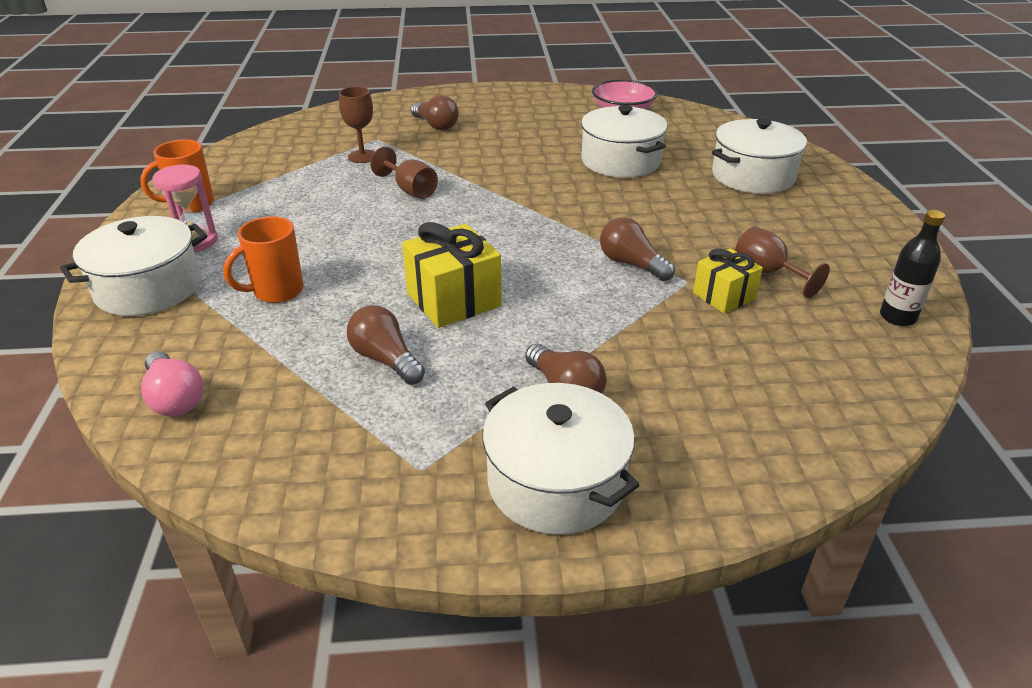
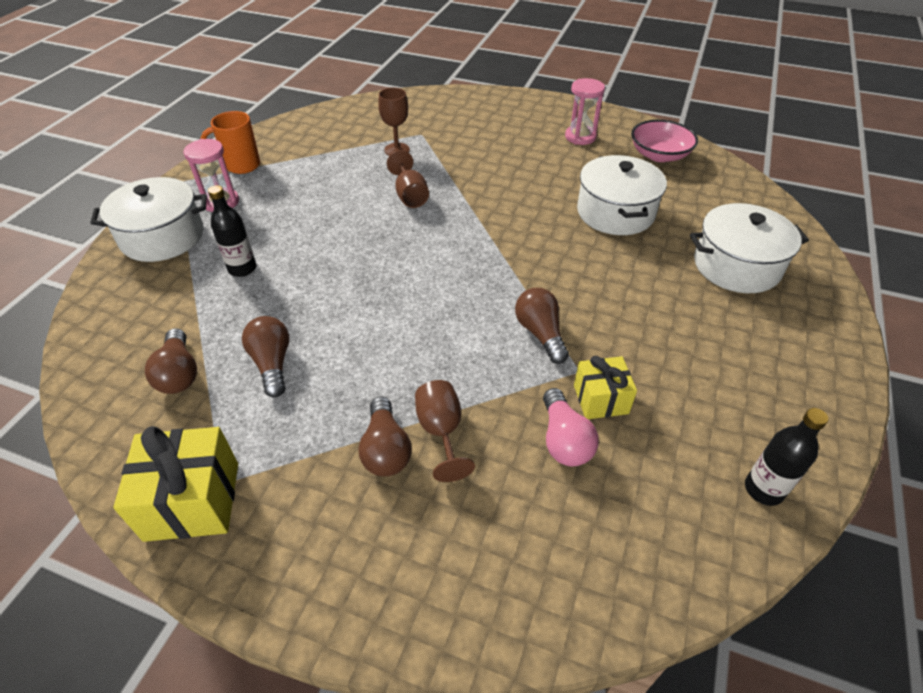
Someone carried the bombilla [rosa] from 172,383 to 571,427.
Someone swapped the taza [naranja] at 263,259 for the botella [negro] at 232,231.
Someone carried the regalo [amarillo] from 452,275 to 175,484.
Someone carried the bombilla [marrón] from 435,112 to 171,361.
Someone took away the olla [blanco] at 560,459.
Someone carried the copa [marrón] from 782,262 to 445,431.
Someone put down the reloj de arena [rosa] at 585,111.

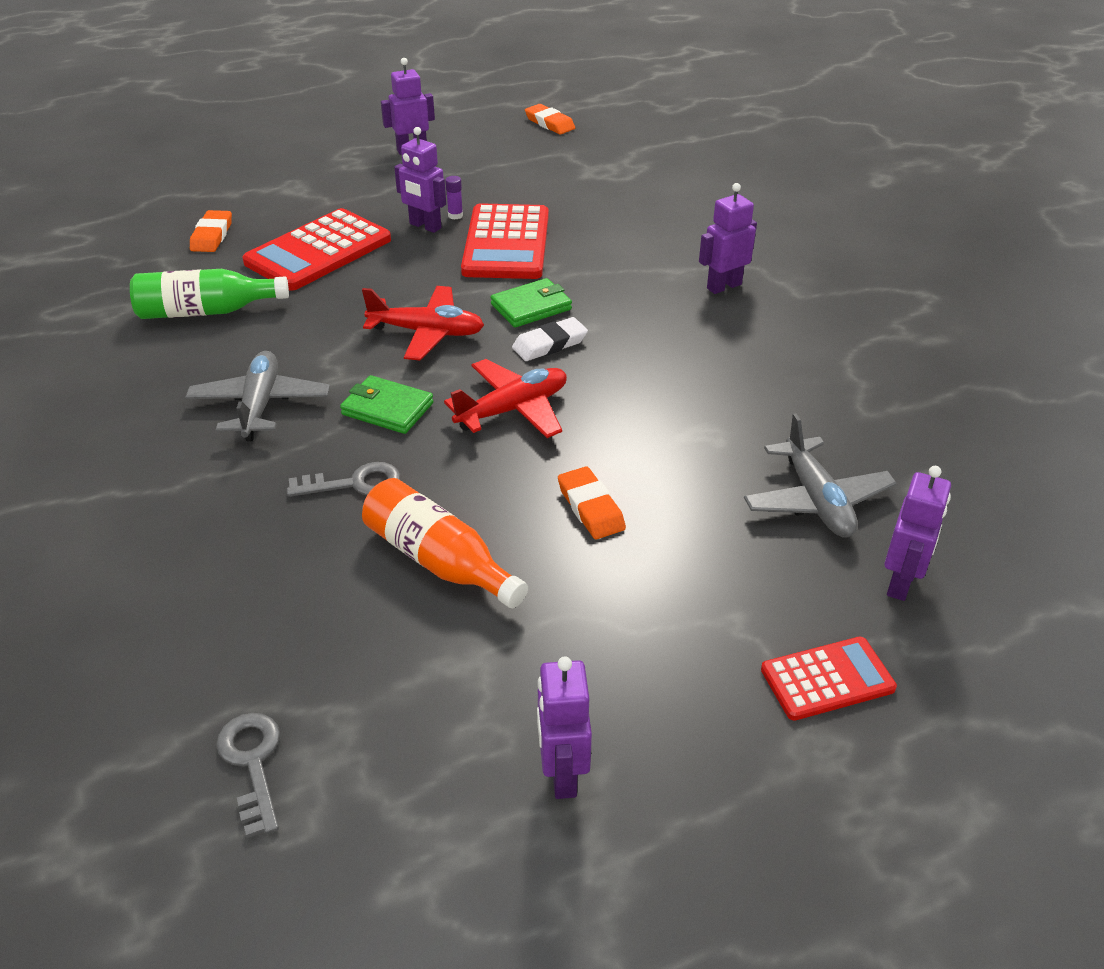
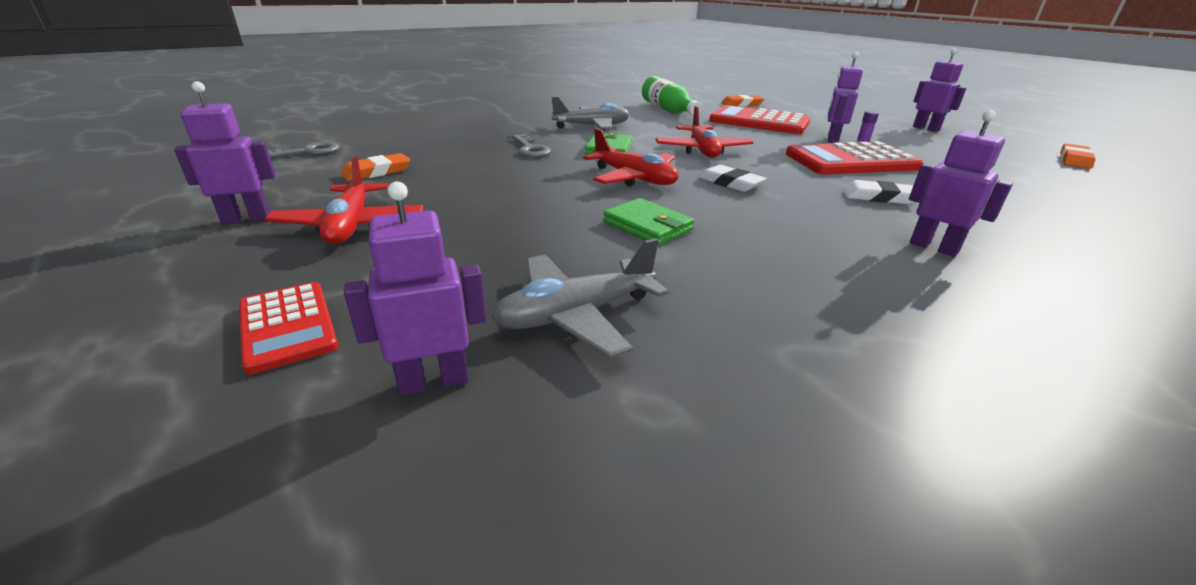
Someone took away the botella [naranja] at 445,543.
Someone carried the cartera [verde] from 531,303 to 648,222.
Someone carried the goma de borrar [naranja] from 592,502 to 375,167.
Someone rotated the robot [morado] at 917,533 by 150 degrees clockwise.
Someone put down the avión [rojo] at 344,200.
Someone put down the goma de borrar [blanco] at 878,192.

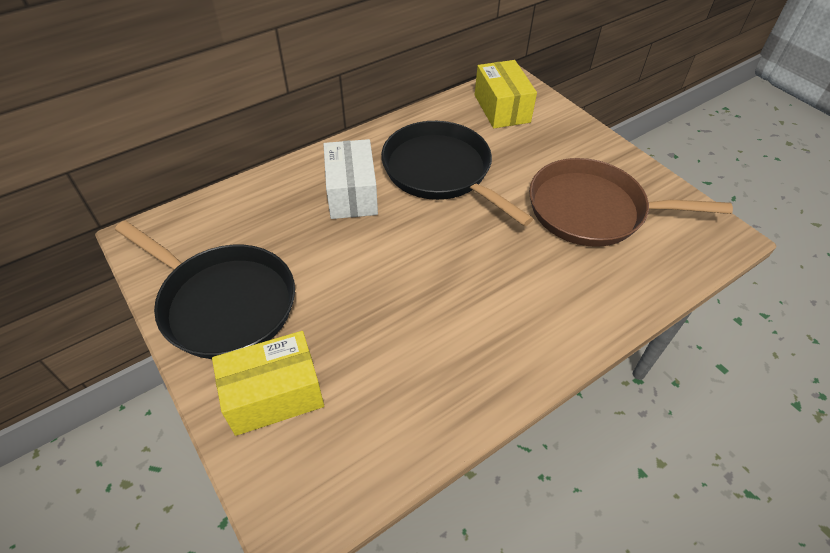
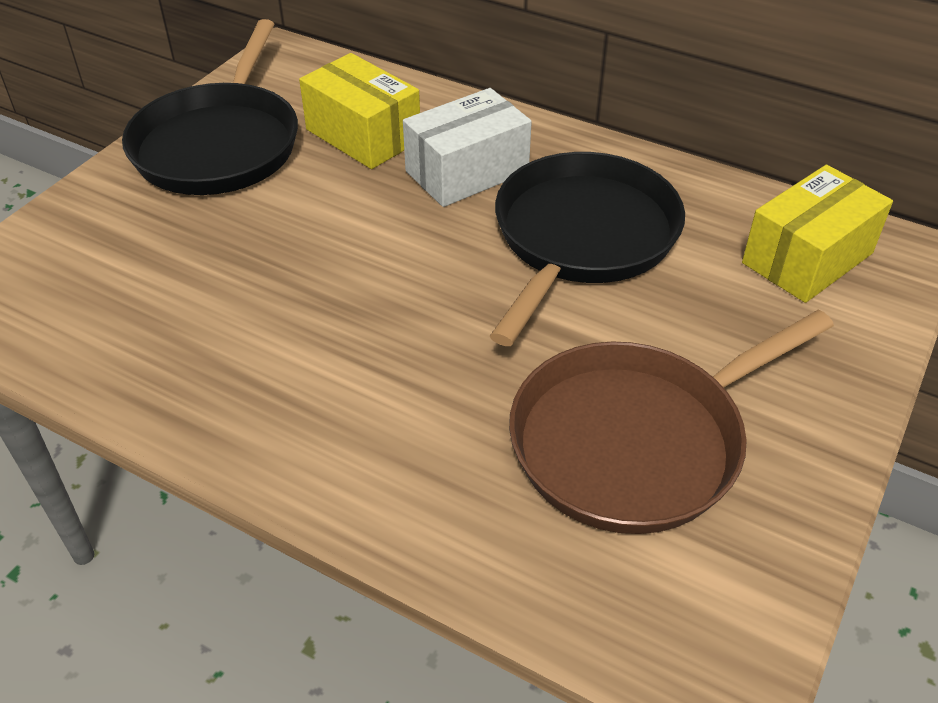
Someone carried the caja [amarillo] from 268,383 to 359,111.
Someone rotated the sartén [marrón] at 631,202 by 105 degrees counterclockwise.

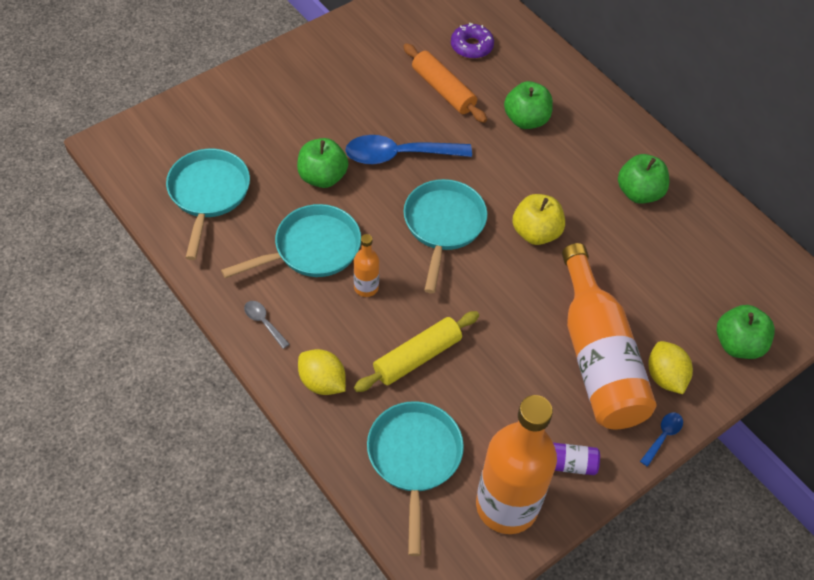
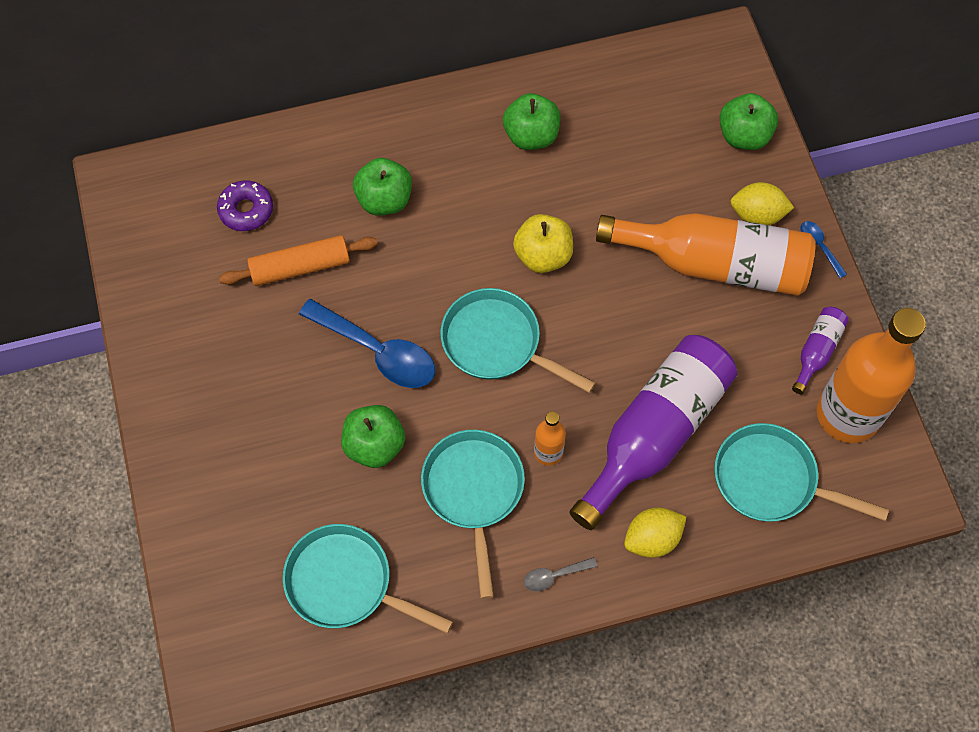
Someone rotated the cuchara [azul] at 408,149 by 75 degrees counterclockwise.
Someone swapped the rodillo [amarillo] at 416,351 for the botella [morado] at 653,432.

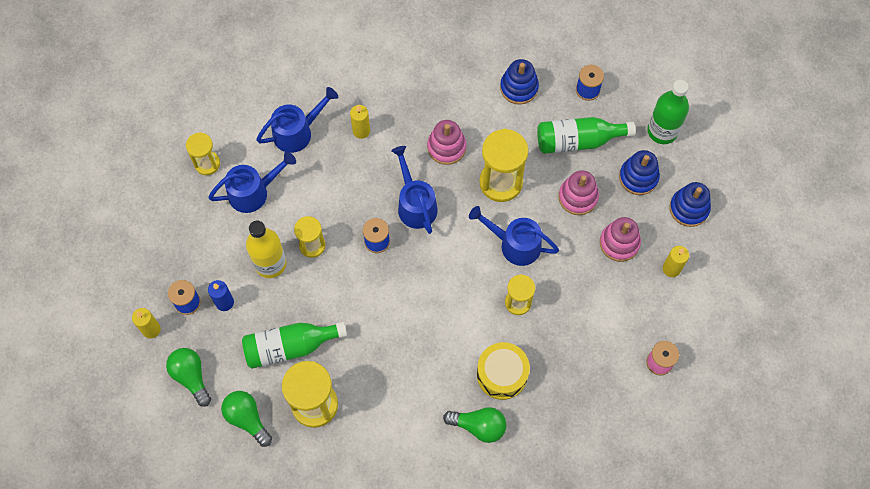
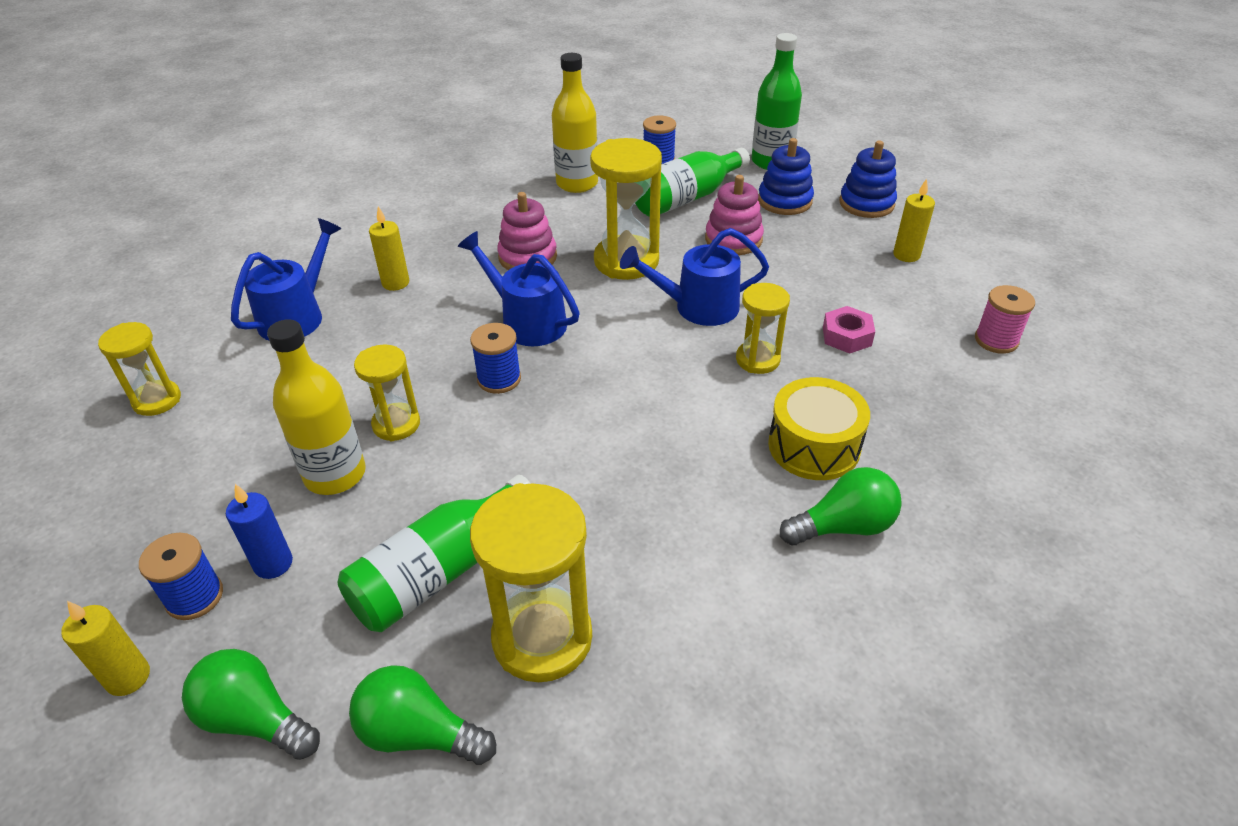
Someone took away the regadera [azul] at 252,182.
Someone swapped the juguete apilable [azul] at 519,82 for the botella [amarillo] at 575,123.
Someone took away the juguete apilable [rosa] at 620,239.
Someone put down the tuerca [rosa] at 849,330.

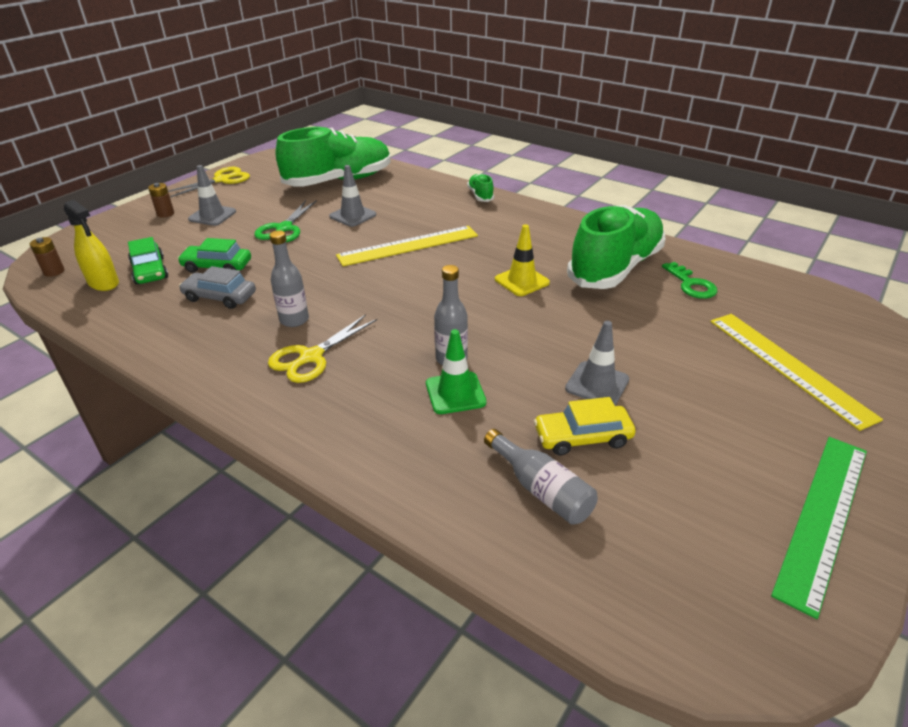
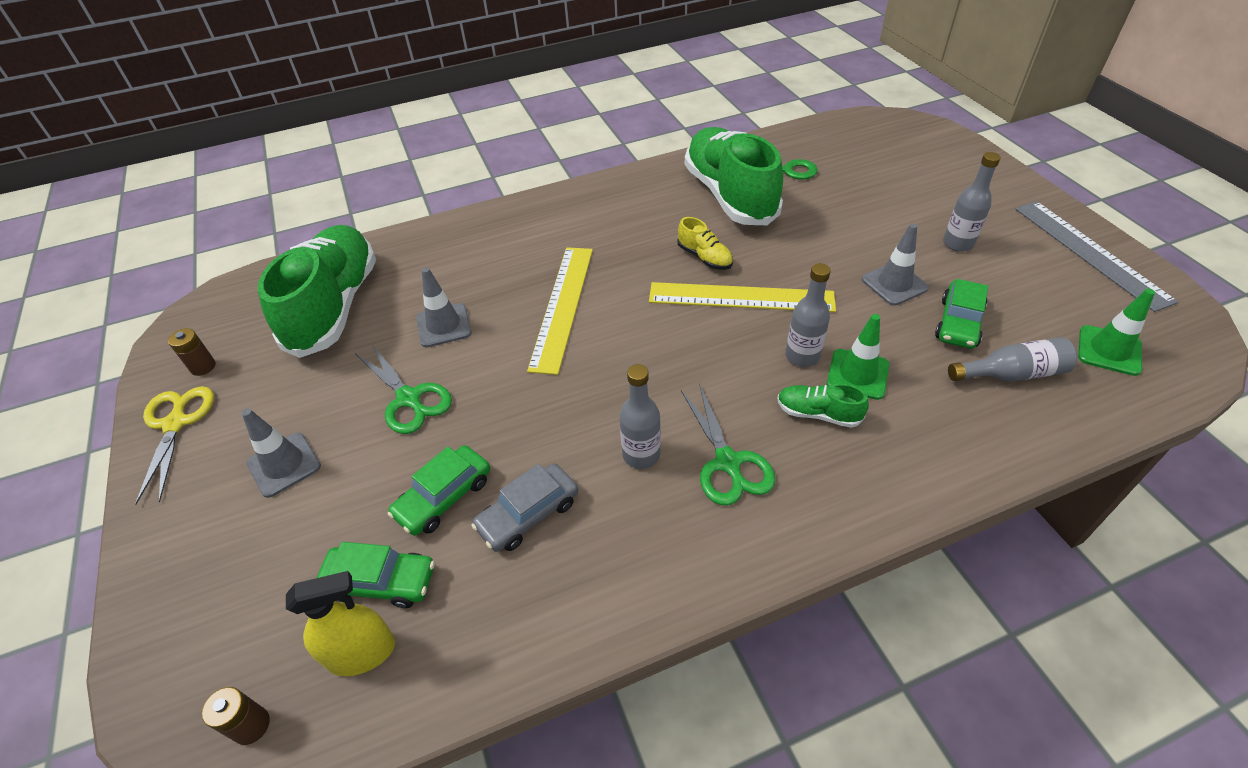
Someone carried the pila [marrón] from 161,200 to 192,352.
Someone repainted the tijeras [amarillo] at 322,348, which became the tijeras [verde] at 728,444.
Someone carried the zapato [verde] from 480,188 to 823,406.
Someone swapped the cono de tráfico [amarillo] at 522,260 for the zapato [amarillo] at 705,243.
Someone repainted the coche [amarillo] at 585,426, which became the coche [verde] at 961,314.
Someone carried the regla [amarillo] from 796,372 to 742,297.
Someone repainted the regla [verde] at 819,528, which became the regla [gris] at 1096,256.
Someone put down the botella [gris] at 972,202.
Someone put down the cono de tráfico [verde] at 1116,332.

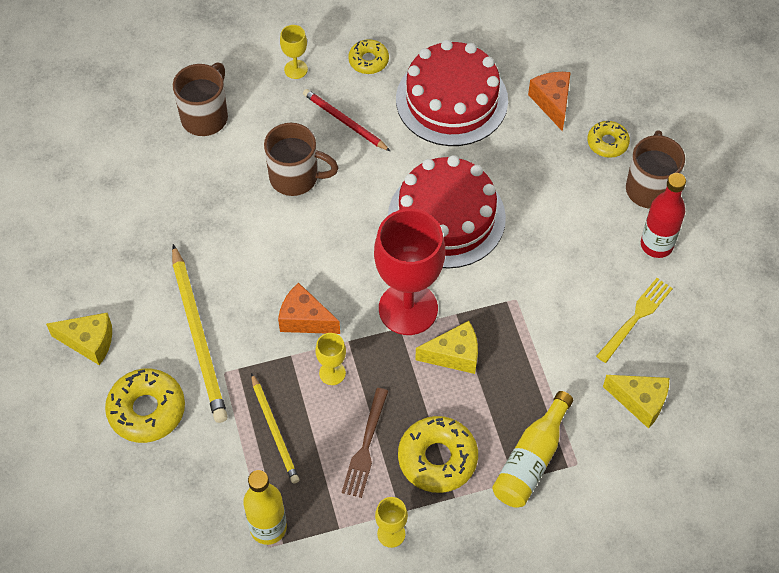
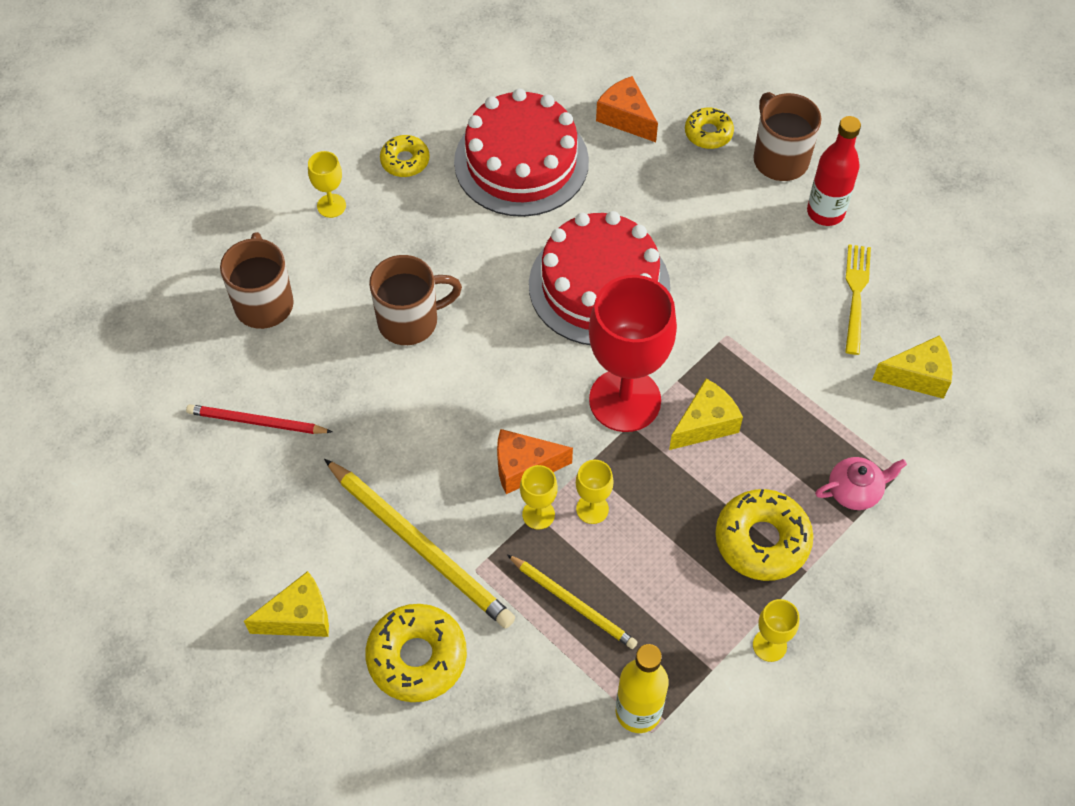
Someone carried the lápiz [rojo] from 346,120 to 259,419.
Someone took away the tenedor [marrón] at 365,443.
Someone swapped the botella [amarillo] at 532,449 for the tetera [rosa] at 861,483.
Someone put down the copa [amarillo] at 539,497.

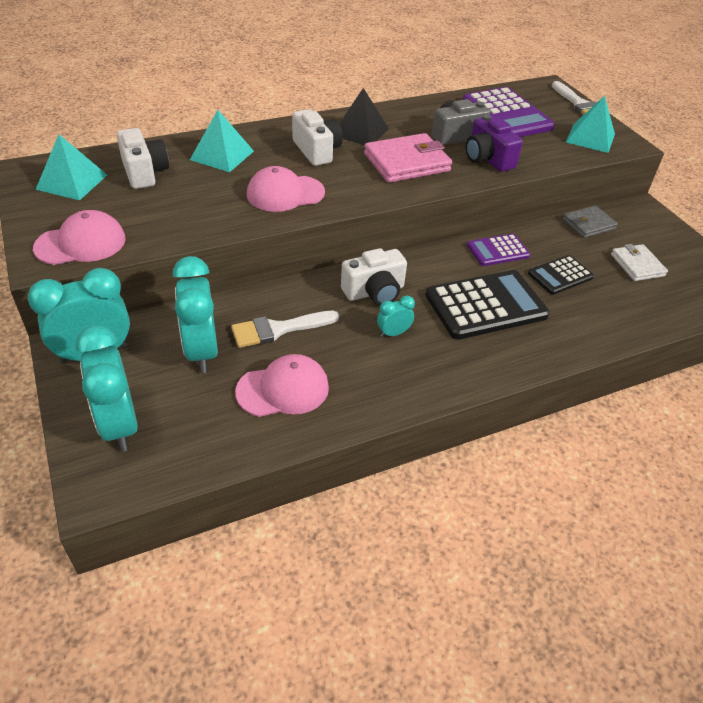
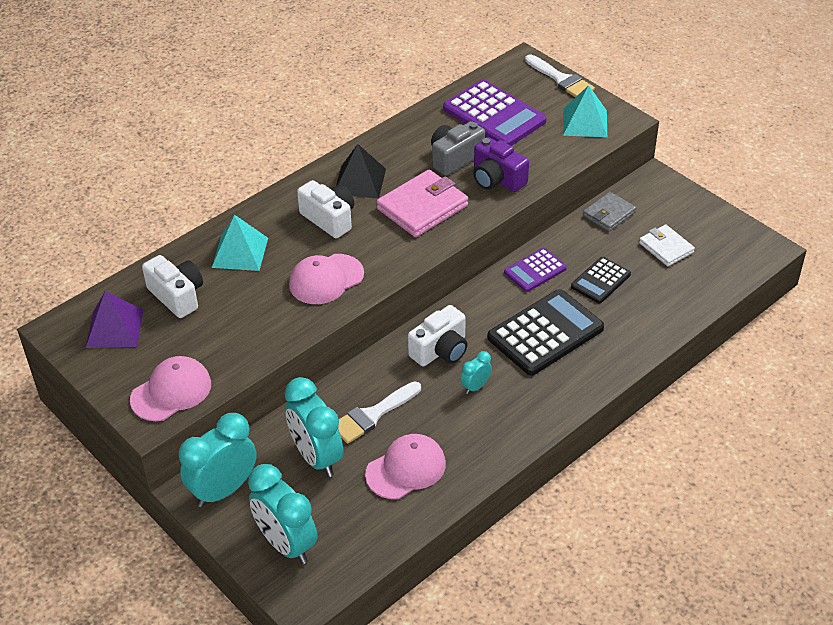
Someone repainted the pirámide [turquesa] at 71,167, which became the pirámide [morado] at 114,319.

